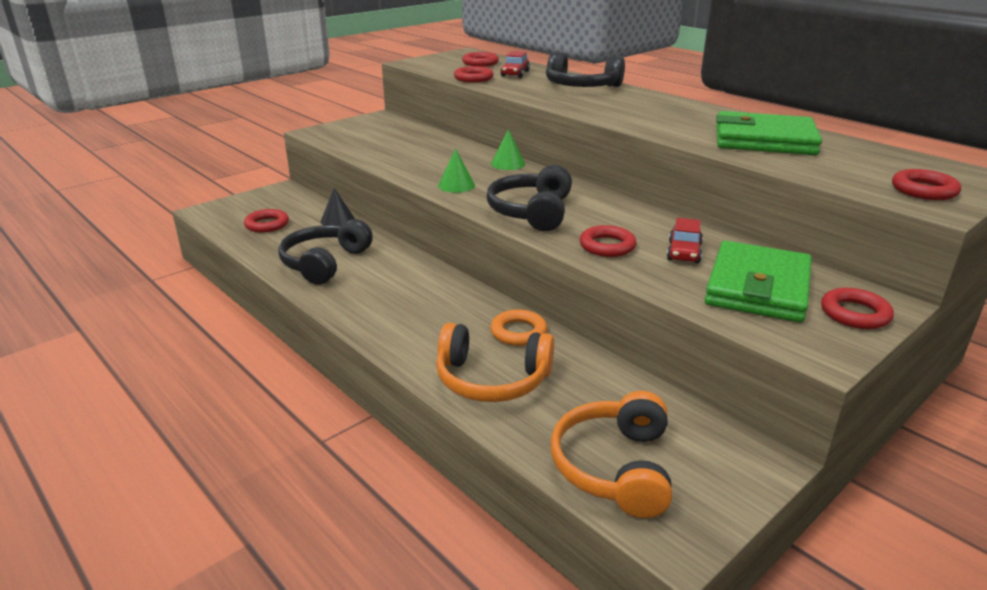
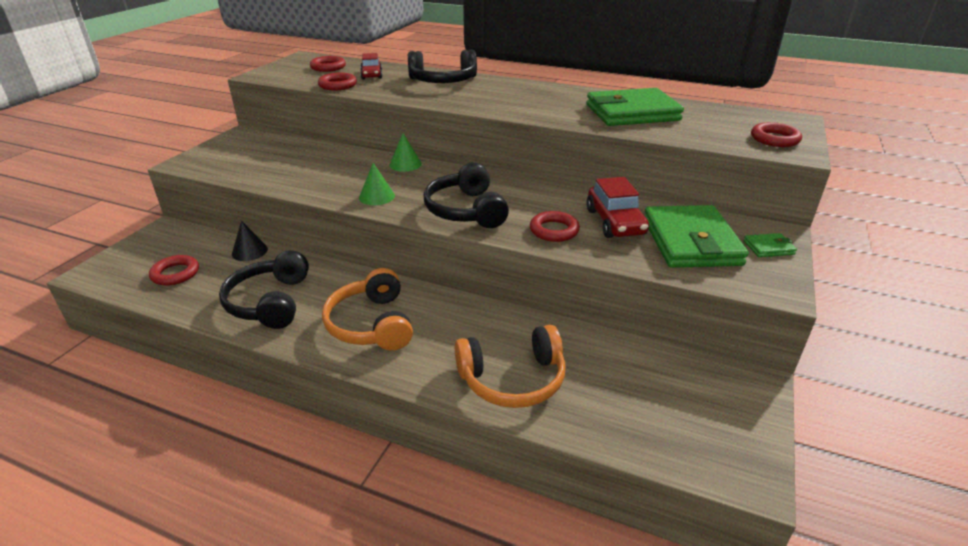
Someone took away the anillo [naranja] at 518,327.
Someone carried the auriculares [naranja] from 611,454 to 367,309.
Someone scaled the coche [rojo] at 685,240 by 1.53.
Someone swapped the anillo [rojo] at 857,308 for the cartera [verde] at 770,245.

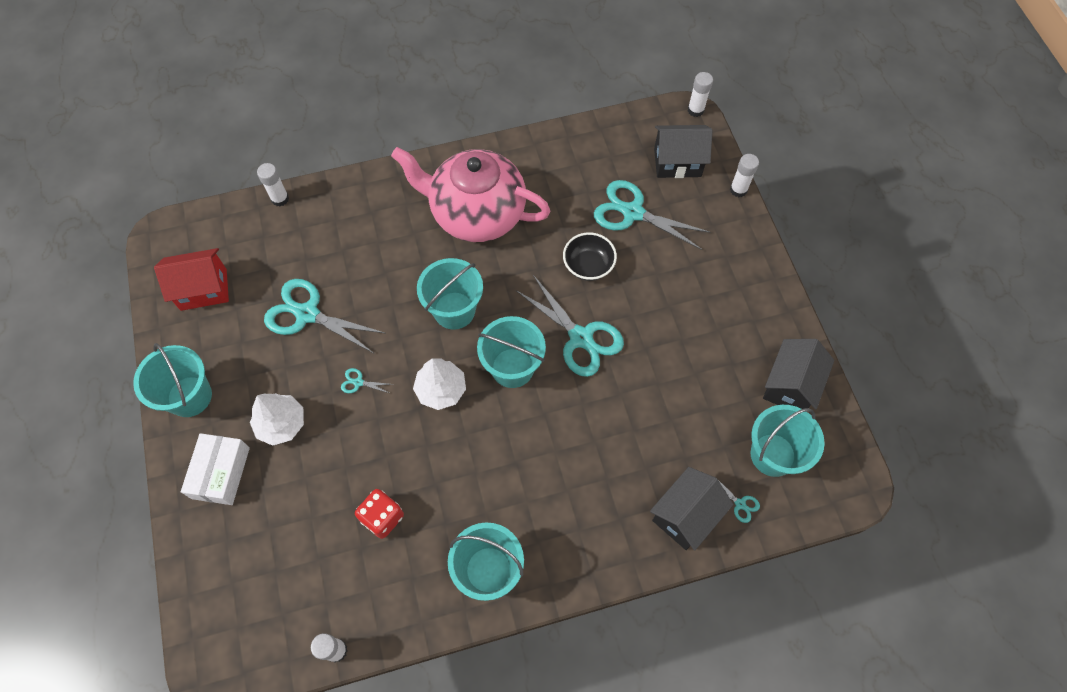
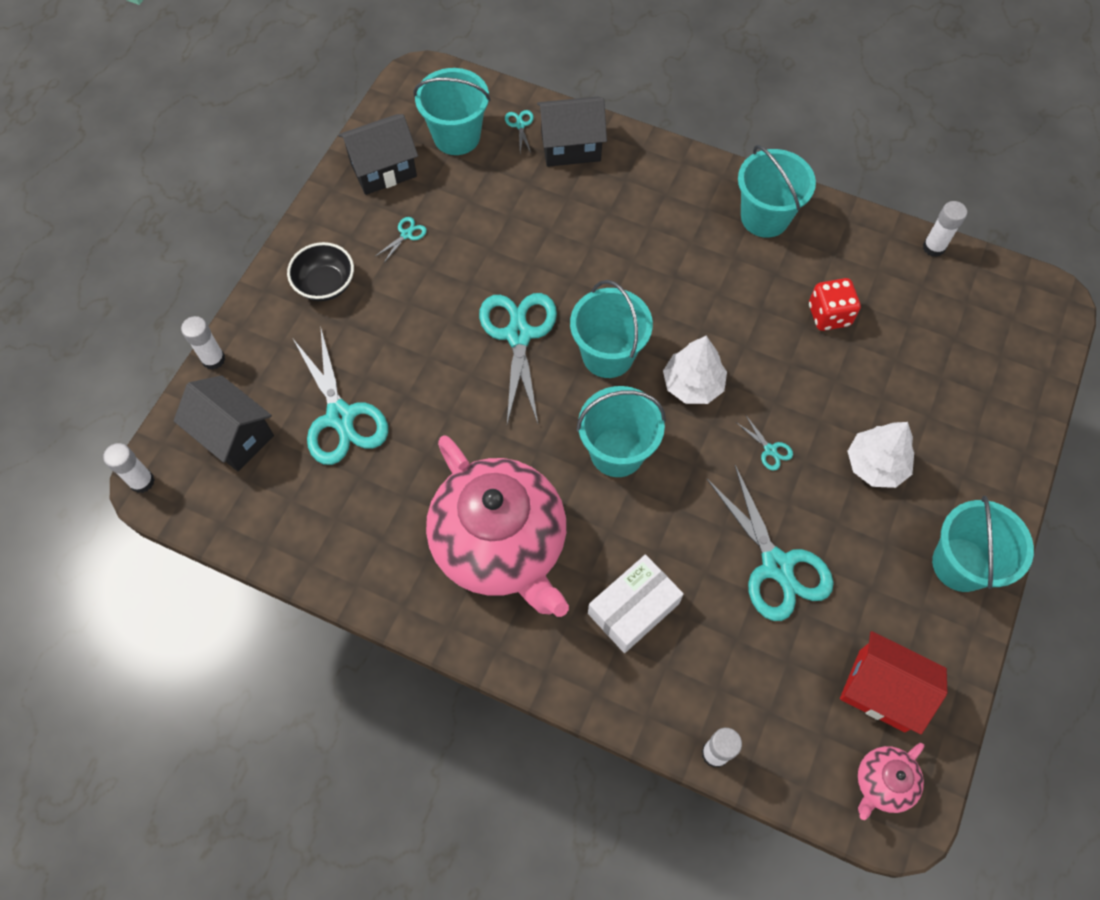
Someone carried the caja [blanco] from 215,469 to 636,603.
Someone carried the cuenco [negro] from 590,256 to 320,271.
Someone put down the tijeras [turquesa] at 401,240.
Someone put down the tetera [rosa] at 891,781.

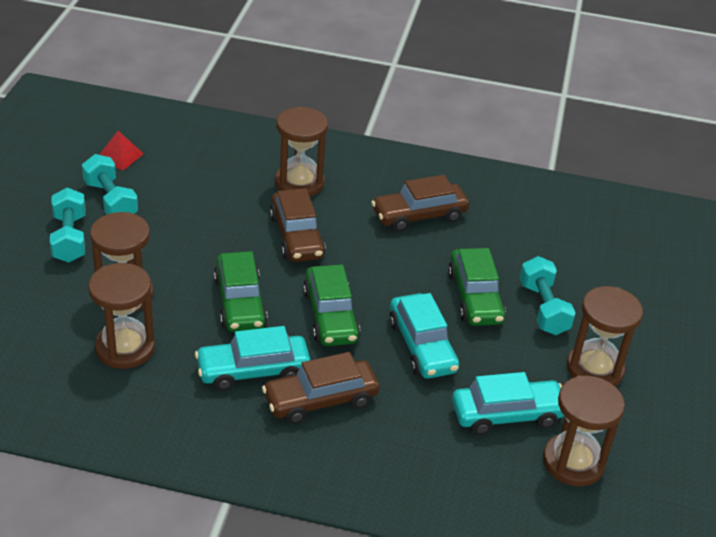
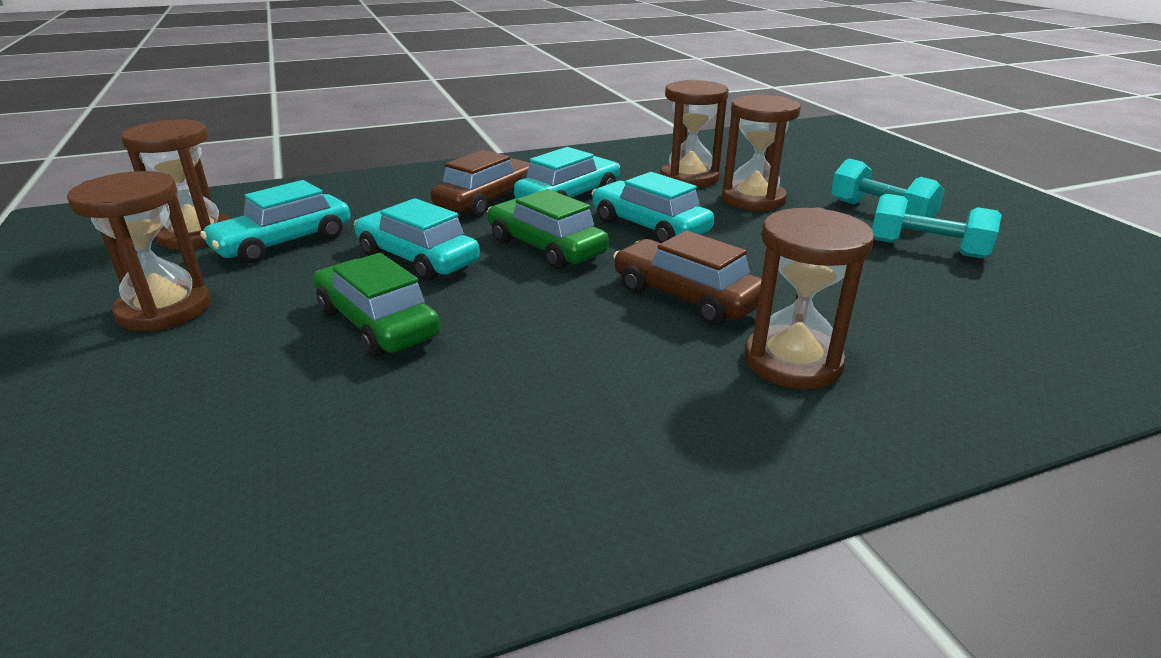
Someone took away the pirámide [rojo] at 121,150.
Someone repainted the coche [verde] at 241,291, which became the coche [turquesa] at 653,207.
Someone took away the coche [marrón] at 420,203.
Someone took away the mancuerna [turquesa] at 547,295.

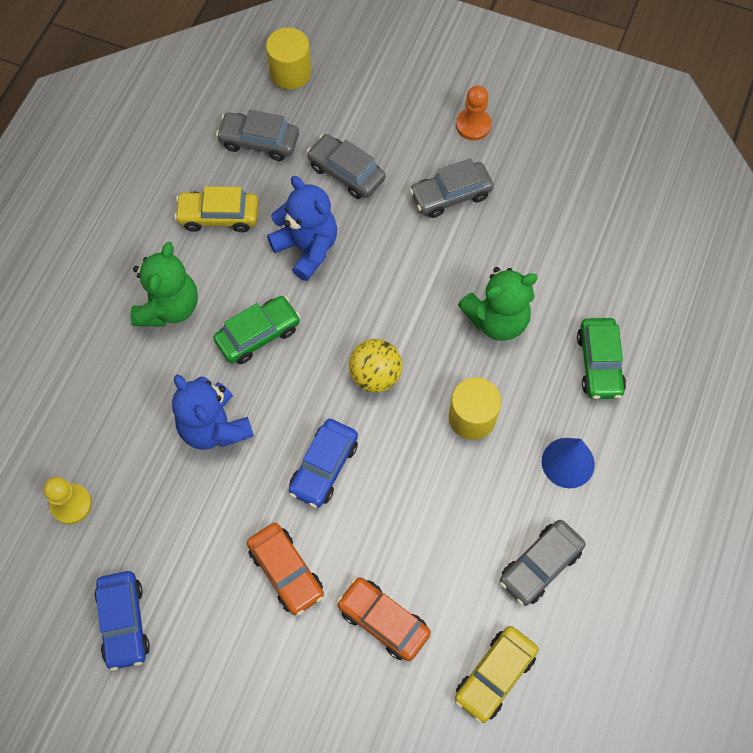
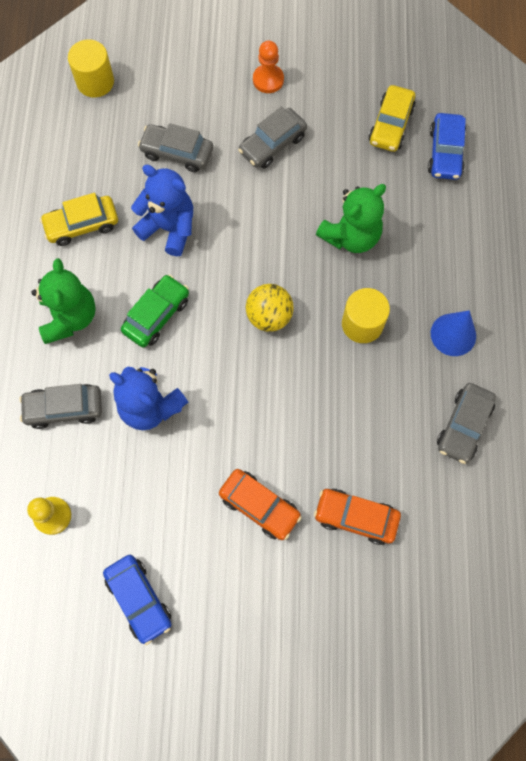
Someone carried the coche [gris] from 257,135 to 60,406.
Someone carried the coche [azul] from 323,463 to 447,146.
Someone carried the coche [amarillo] from 496,675 to 392,118.
Someone took away the coche [verde] at 601,358.

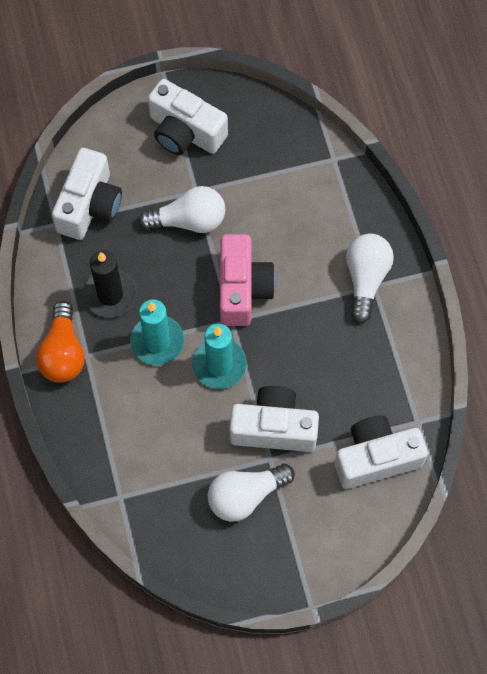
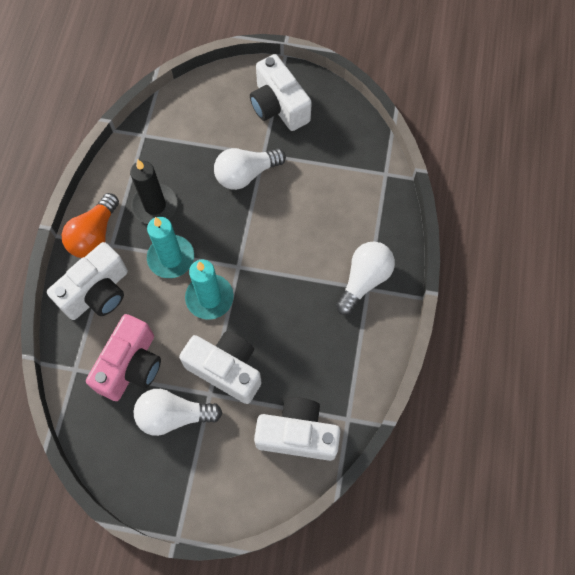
Someone carried the cámara [blanco] from 87,194 to 87,281.
Someone rotated the bombilla [blanco] at 182,209 by 135 degrees clockwise.
Someone carried the cámara [rosa] from 248,280 to 123,357.

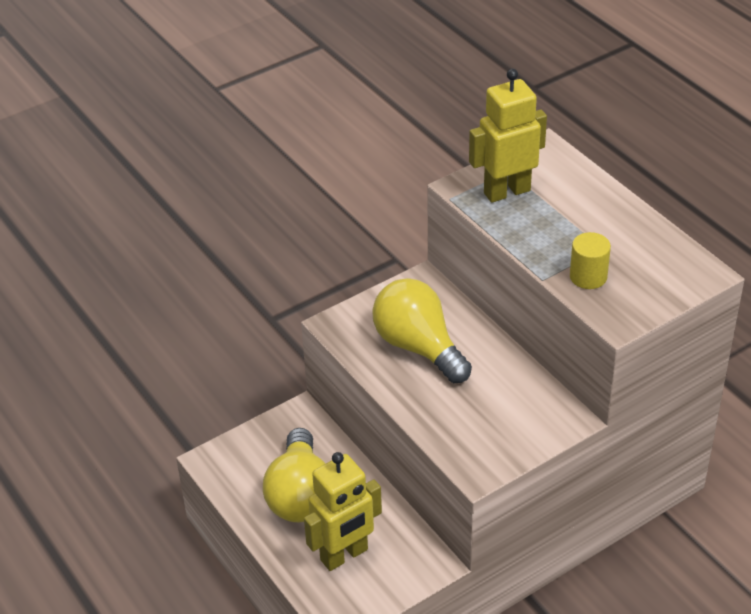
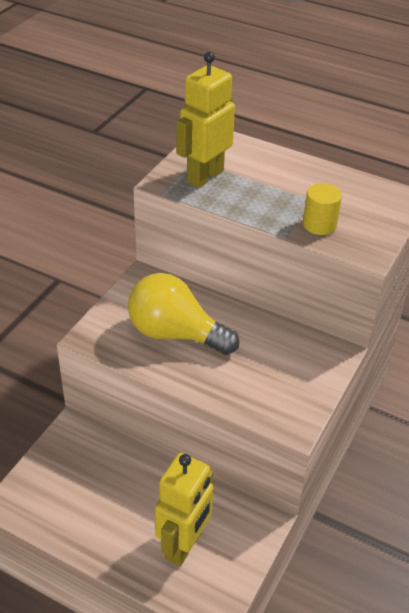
Someone took away the bombilla [amarillo] at 294,475.

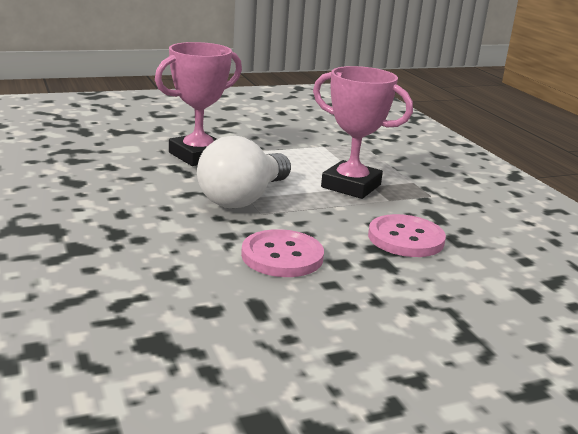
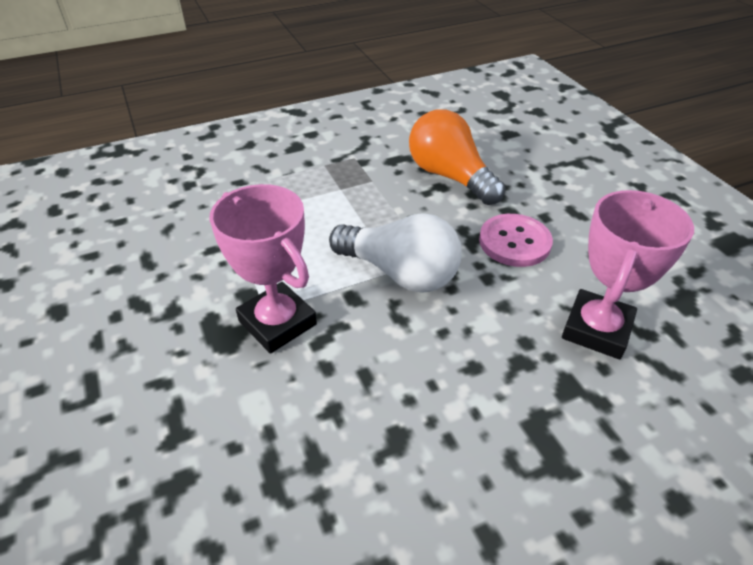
Someone carried the trofeo [rosa] from 363,132 to 628,274.
Someone swapped the botón [rosa] at 407,235 for the bombilla [naranja] at 457,157.

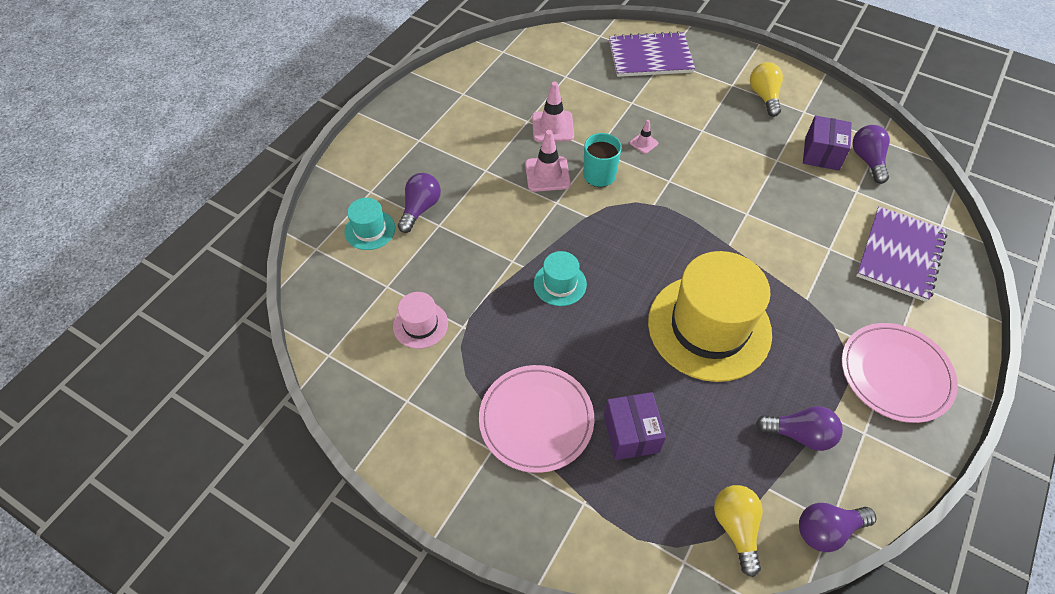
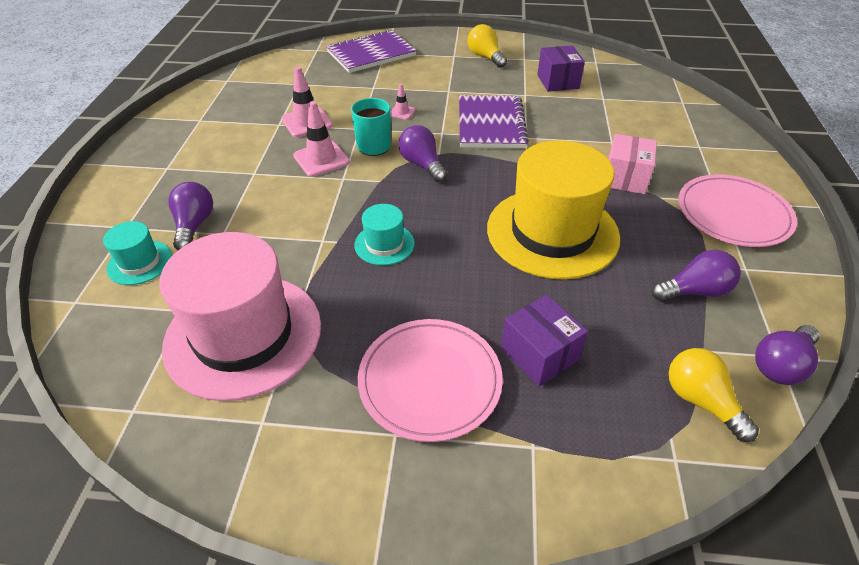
Someone scaled the sombrero [rosa] at 420,320 by 2.22.
Someone carried the bombilla [morado] from 871,154 to 422,153.
Someone carried the cuaderno [morado] from 901,254 to 494,121.
Someone put down the caja [rosa] at 632,164.

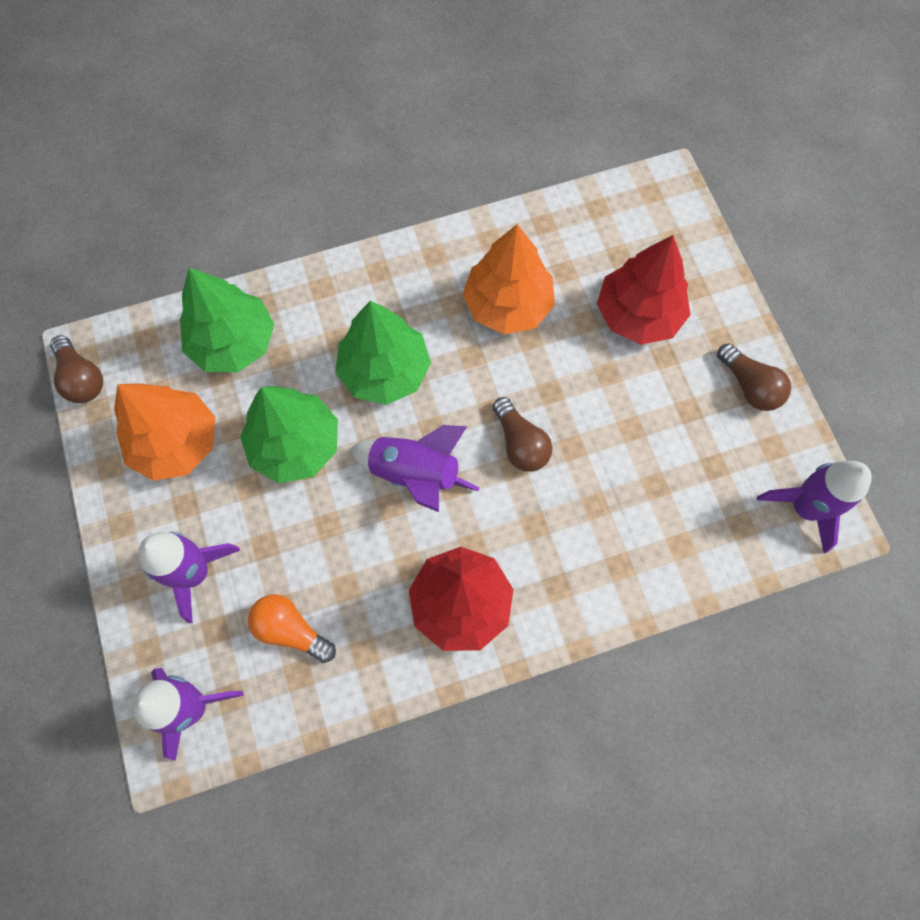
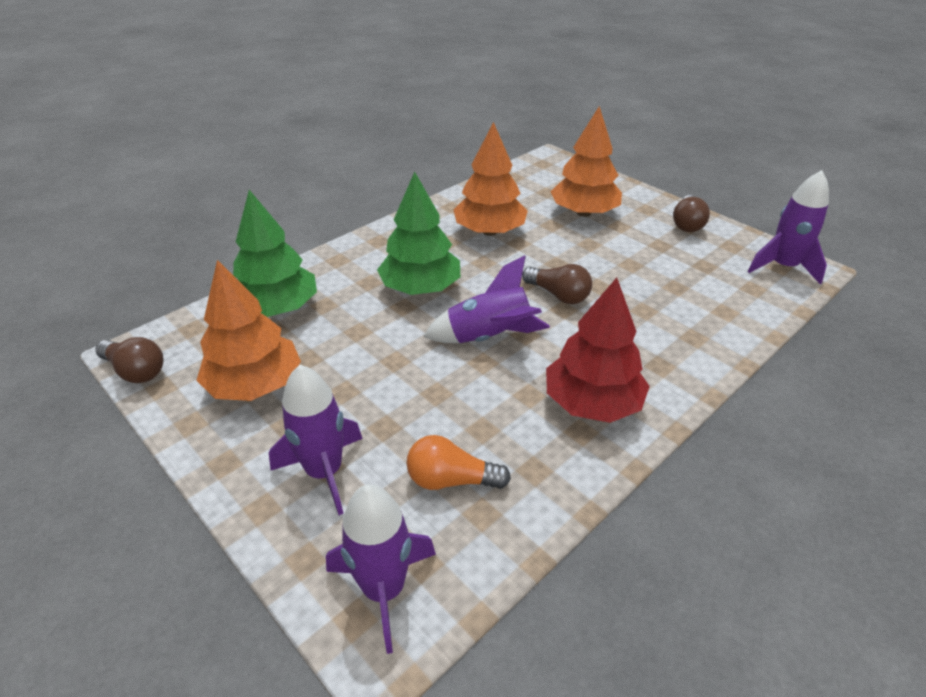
Someone took away the árbol [verde] at 289,434.
Someone repainted the árbol [rojo] at 643,290, which became the árbol [naranja] at 586,161.
Someone rotated the bombilla [marrón] at 754,377 by 75 degrees clockwise.

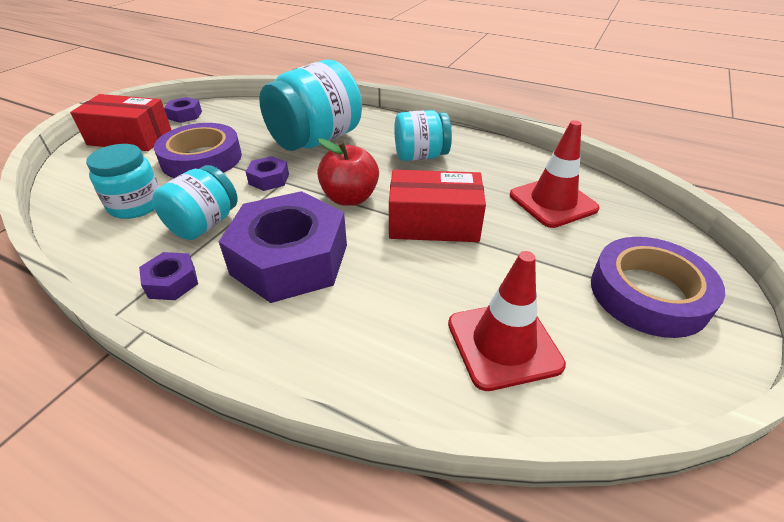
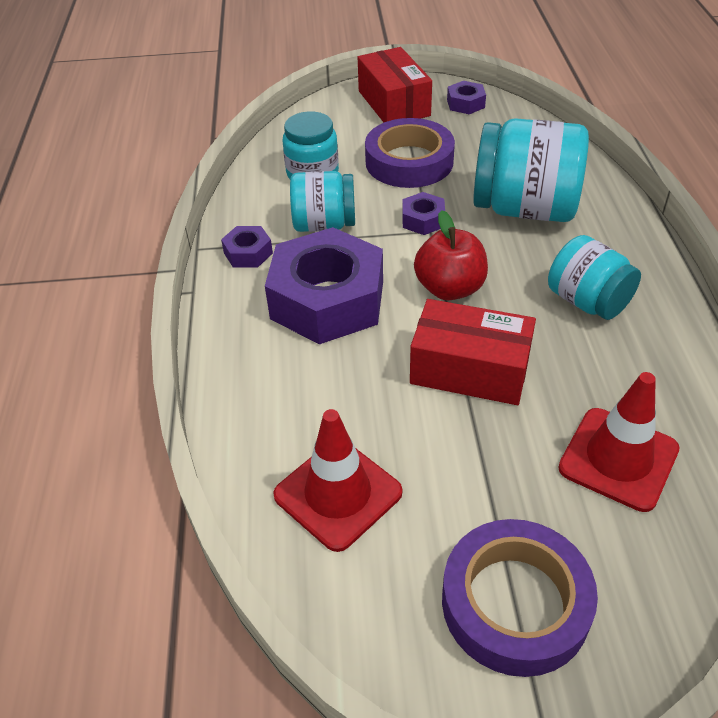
Someone rotated the caja [rojo] at 437,206 by 45 degrees counterclockwise.

